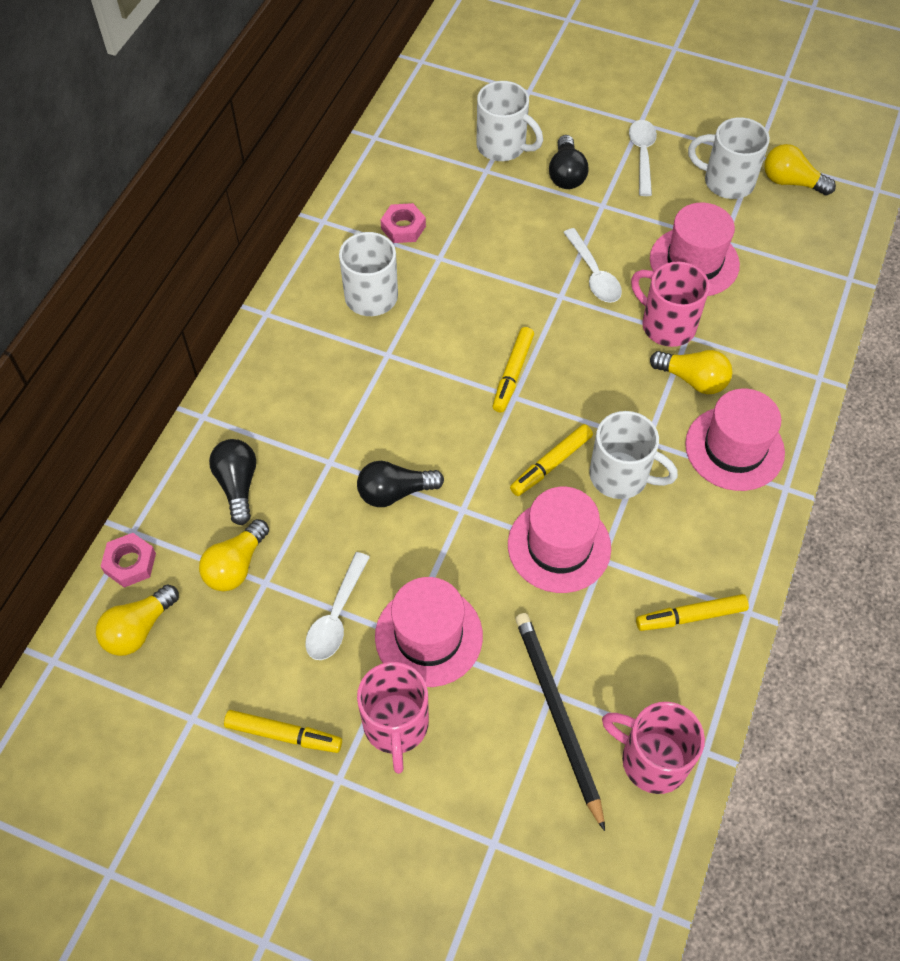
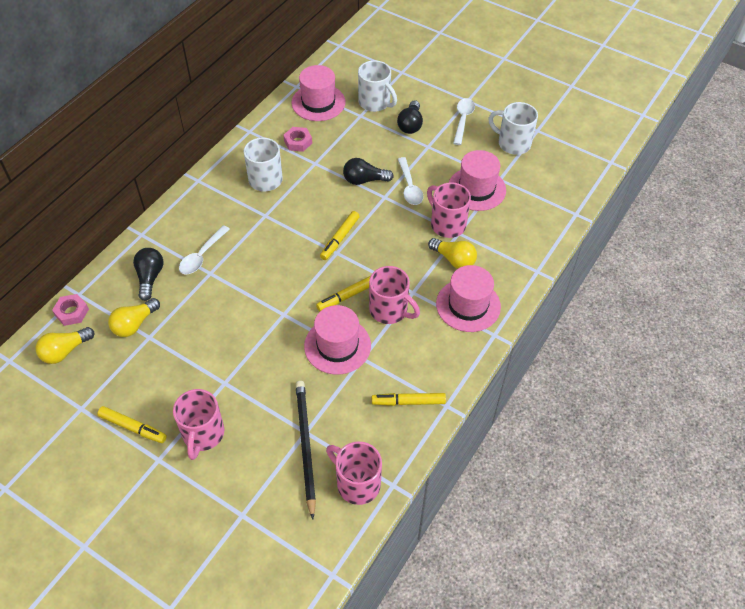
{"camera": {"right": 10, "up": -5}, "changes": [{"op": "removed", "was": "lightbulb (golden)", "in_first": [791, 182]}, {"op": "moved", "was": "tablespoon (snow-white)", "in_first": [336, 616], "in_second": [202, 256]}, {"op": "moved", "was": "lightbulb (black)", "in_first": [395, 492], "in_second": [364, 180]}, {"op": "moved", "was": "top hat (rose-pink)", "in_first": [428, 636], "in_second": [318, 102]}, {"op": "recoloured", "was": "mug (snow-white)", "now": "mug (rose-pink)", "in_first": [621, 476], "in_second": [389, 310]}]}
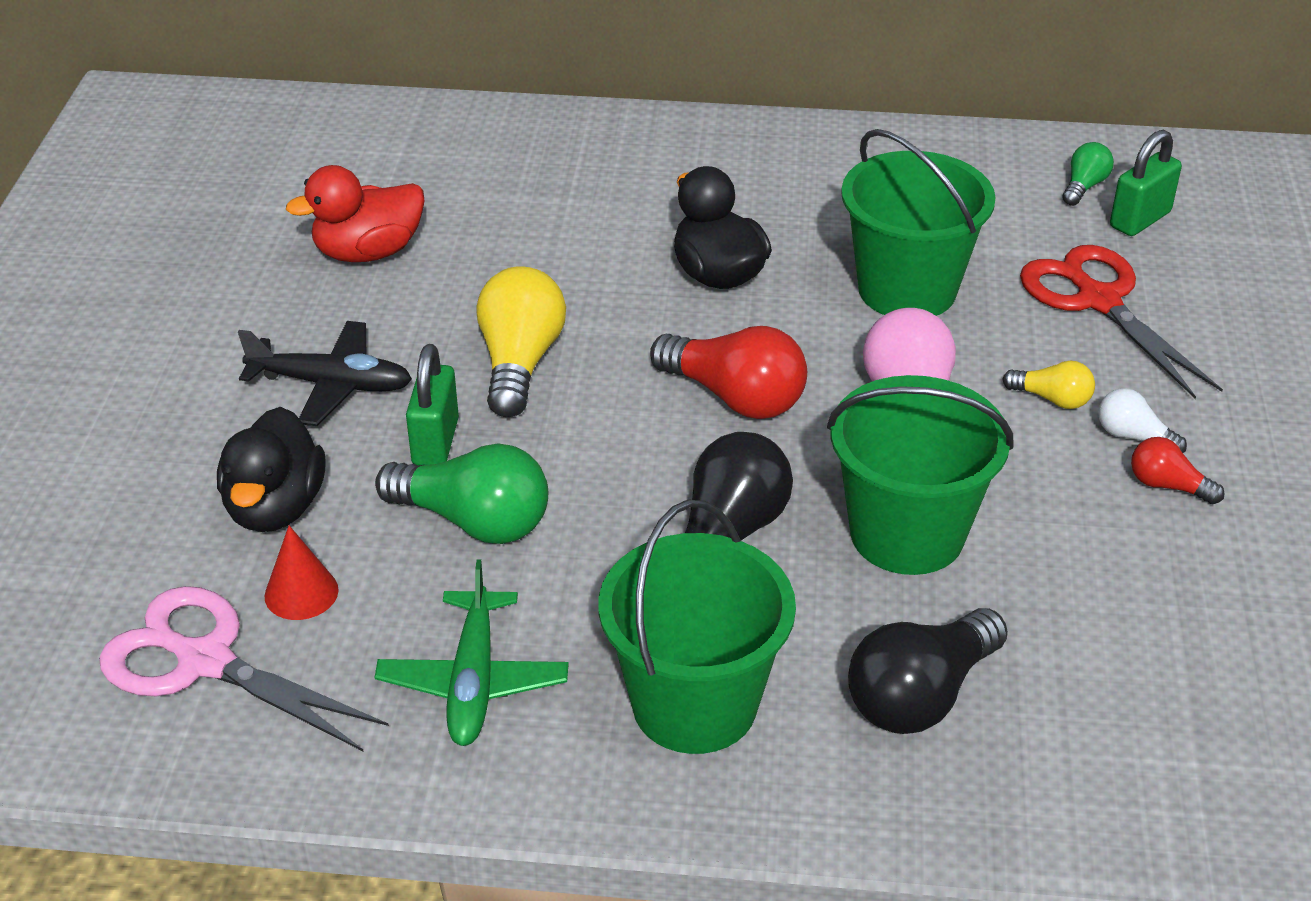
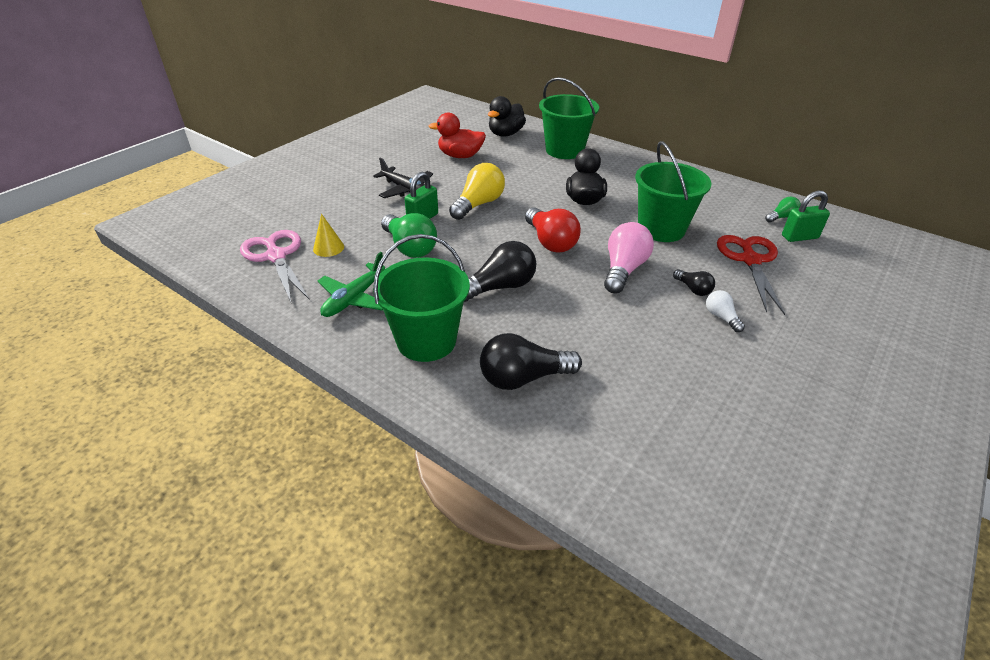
{"camera": {"right": 30, "up": 0}, "changes": [{"op": "removed", "was": "lightbulb (scarlet)", "in_first": [1167, 486]}, {"op": "moved", "was": "rubber duck (black)", "in_first": [275, 507], "in_second": [505, 134]}, {"op": "moved", "was": "pail (emerald)", "in_first": [907, 534], "in_second": [564, 150]}, {"op": "recoloured", "was": "solid cone (scarlet)", "now": "solid cone (golden)", "in_first": [301, 593], "in_second": [328, 248]}, {"op": "recoloured", "was": "lightbulb (golden)", "now": "lightbulb (black)", "in_first": [1052, 399], "in_second": [693, 289]}]}
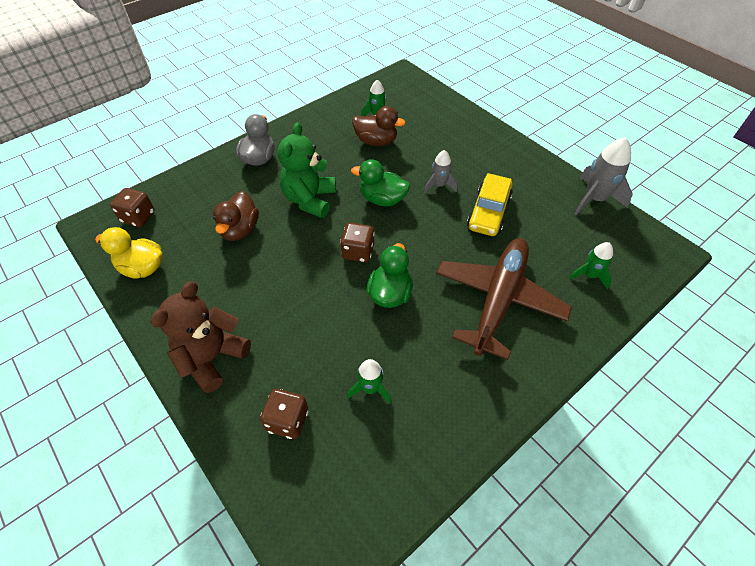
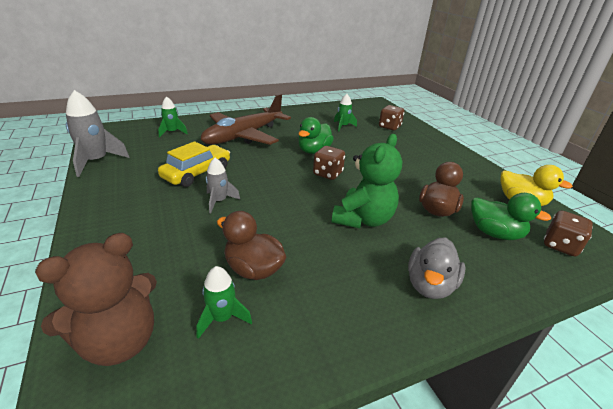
{"camera": {"right": -165, "up": -20}, "changes": [{"op": "moved", "was": "teddy bear (brown)", "in_first": [212, 357], "in_second": [119, 341]}, {"op": "moved", "was": "rubber duck (emerald)", "in_first": [382, 199], "in_second": [494, 233]}]}
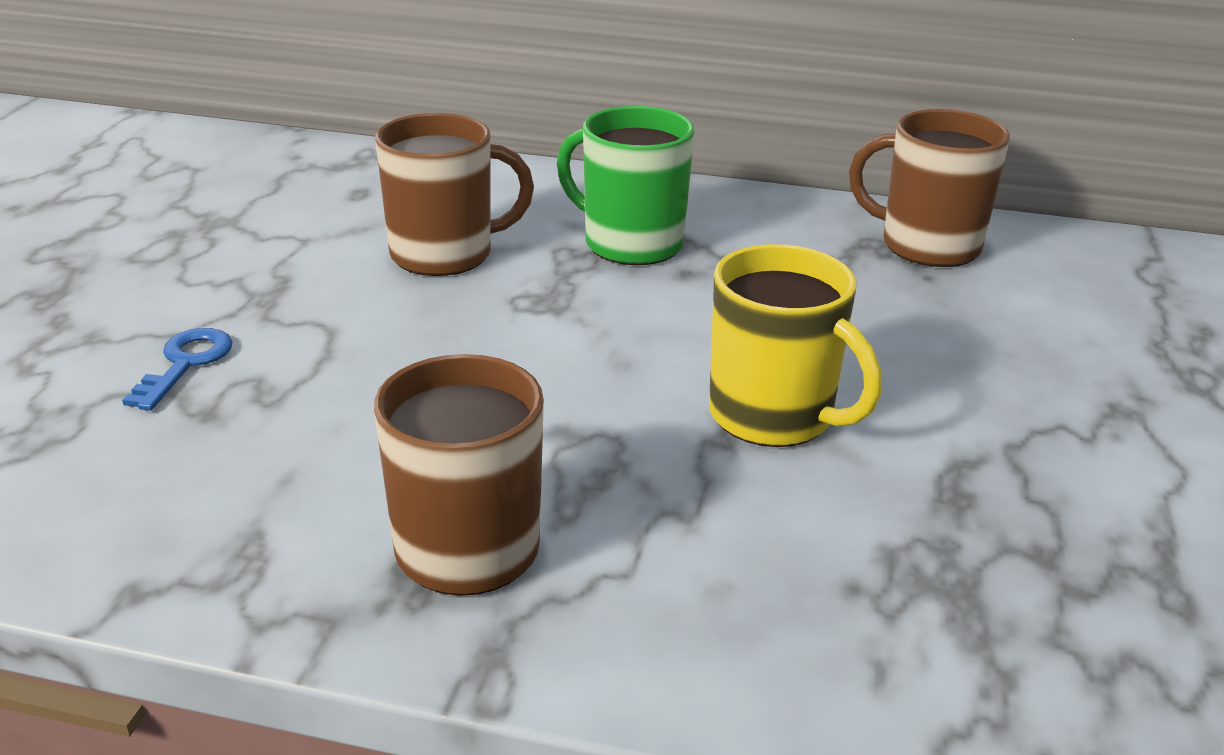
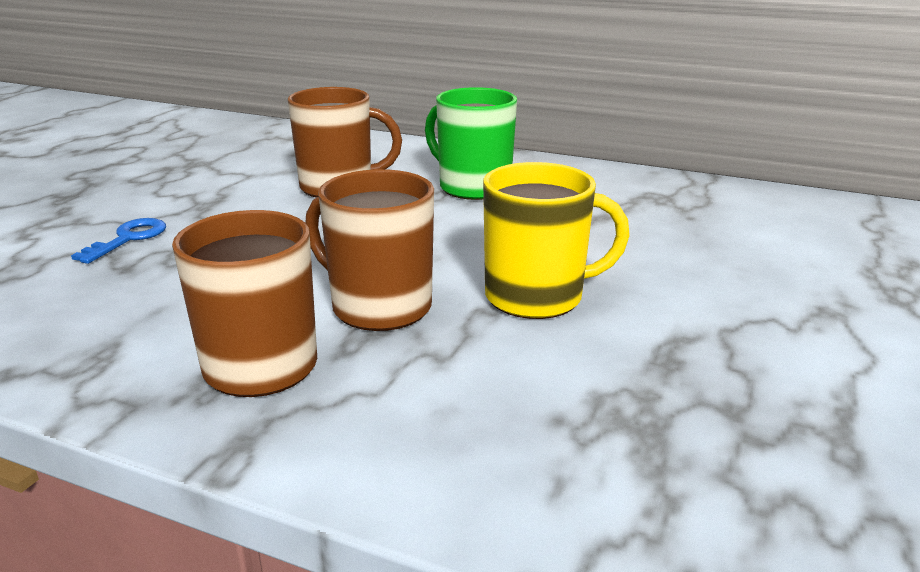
{"camera": {"right": 10, "up": -5}, "changes": [{"op": "moved", "was": "mug (brown)", "in_first": [927, 246], "in_second": [379, 306]}, {"op": "turned", "was": "mug (golden)", "in_first": [774, 416], "in_second": [537, 297], "clockwise": -60}]}
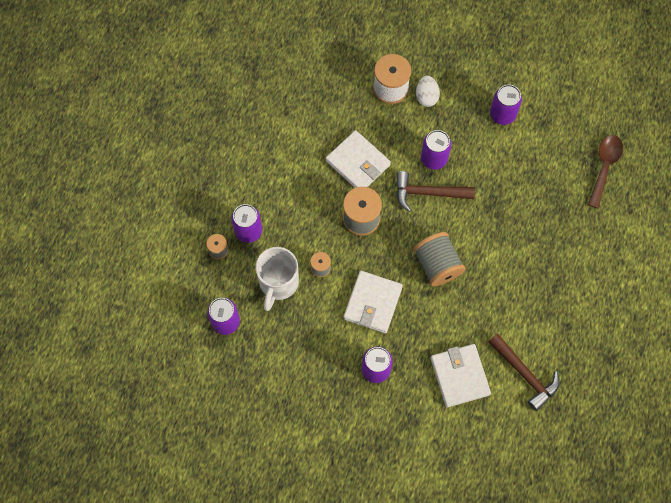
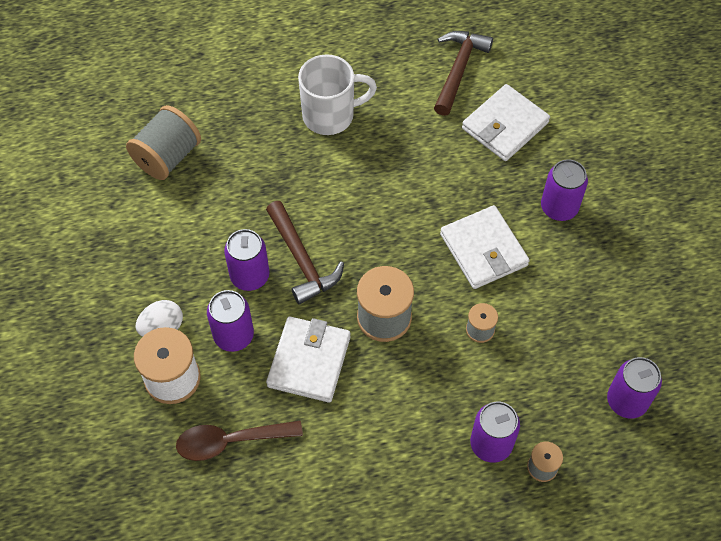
{"camera": {"right": -120, "up": -10}, "changes": [{"op": "moved", "was": "mug (snow-white)", "in_first": [278, 283], "in_second": [330, 115]}, {"op": "moved", "was": "spool (grey)", "in_first": [437, 265], "in_second": [167, 157]}, {"op": "moved", "was": "can (violet)", "in_first": [502, 114], "in_second": [233, 336]}, {"op": "moved", "was": "tablespoon (brown)", "in_first": [604, 167], "in_second": [231, 441]}, {"op": "turned", "was": "billfold (snow-white)", "in_first": [373, 303], "in_second": [483, 250], "clockwise": 75}]}
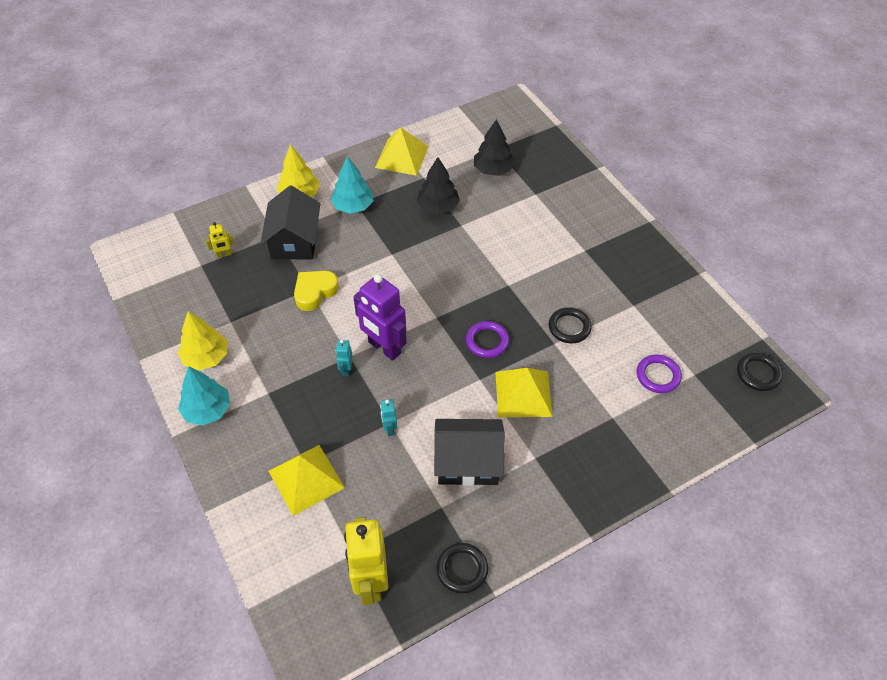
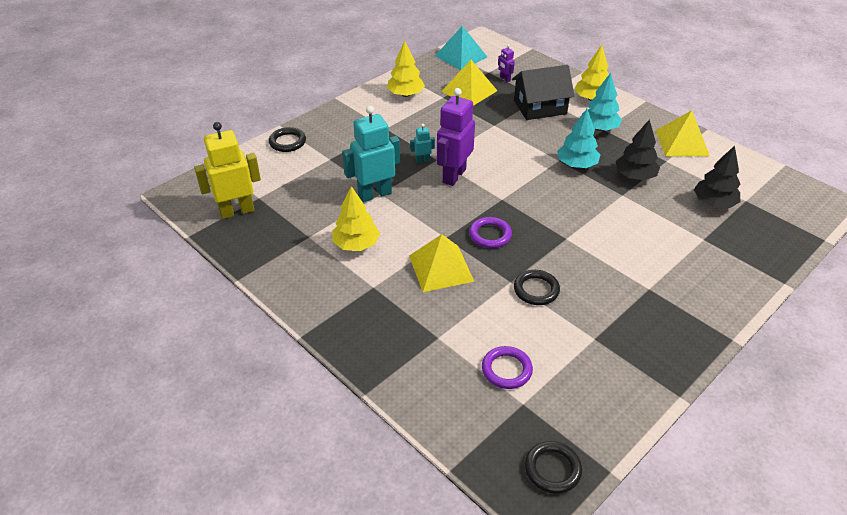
{"camera": {"right": 75, "up": -10}, "changes": [{"op": "removed", "was": "heart (golden)", "in_first": [315, 292]}, {"op": "added", "now": "pyramid (teal)", "in_second": [461, 56]}, {"op": "moved", "was": "toy tree (teal)", "in_first": [207, 410], "in_second": [576, 164]}, {"op": "moved", "was": "pyramid (golden)", "in_first": [306, 479], "in_second": [469, 91]}, {"op": "moved", "was": "ring (black)", "in_first": [462, 569], "in_second": [287, 142]}, {"op": "replaced", "was": "toy house (black)", "now": "toy tree (golden)", "in_first": [468, 462], "in_second": [356, 244]}, {"op": "recoloured", "was": "robot (golden)", "now": "robot (violet)", "in_first": [224, 254], "in_second": [505, 79]}, {"op": "resized", "was": "robot (teal)", "in_first": [389, 428], "in_second": [374, 194], "ratio": 2.23}]}
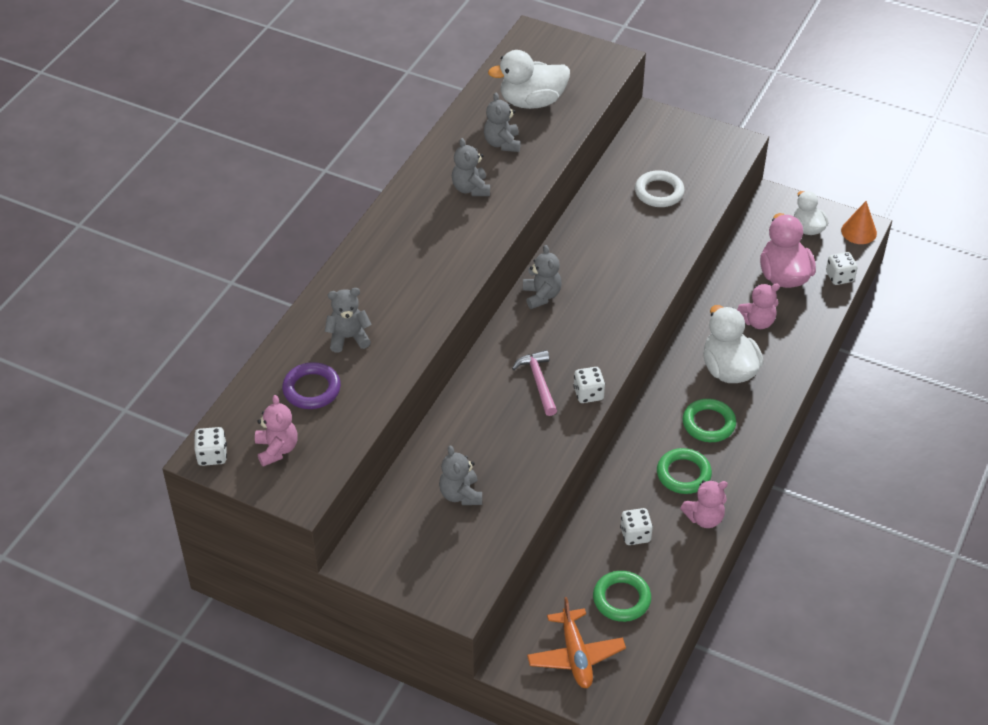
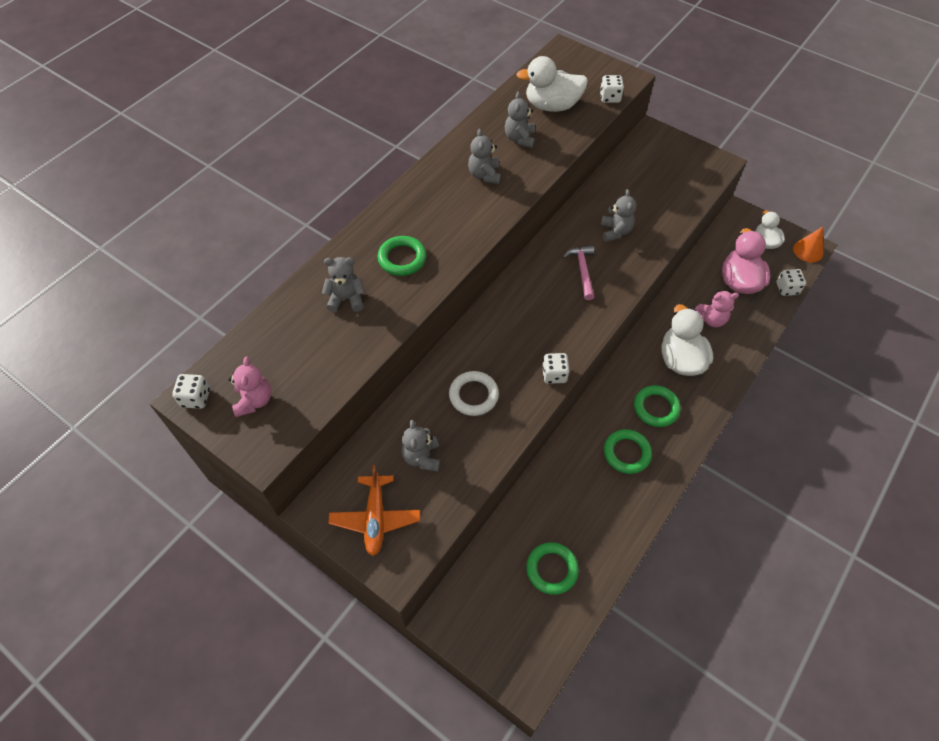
{"camera": {"right": 10, "up": 10}, "changes": [{"op": "removed", "was": "ring (violet)", "in_first": [311, 389]}, {"op": "removed", "was": "teddy bear (rose-pink)", "in_first": [704, 518]}, {"op": "added", "now": "ring (emerald)", "in_second": [402, 258]}, {"op": "moved", "was": "carpenter's hammer (rose-pink)", "in_first": [538, 382], "in_second": [582, 271]}, {"op": "moved", "was": "teddy bear (grey)", "in_first": [541, 295], "in_second": [615, 231]}, {"op": "moved", "was": "plane (bright orange)", "in_first": [575, 655], "in_second": [375, 518]}, {"op": "moved", "was": "die (snow-white)", "in_first": [635, 535], "in_second": [610, 98]}, {"op": "moved", "was": "ring (snow-white)", "in_first": [659, 192], "in_second": [473, 395]}]}
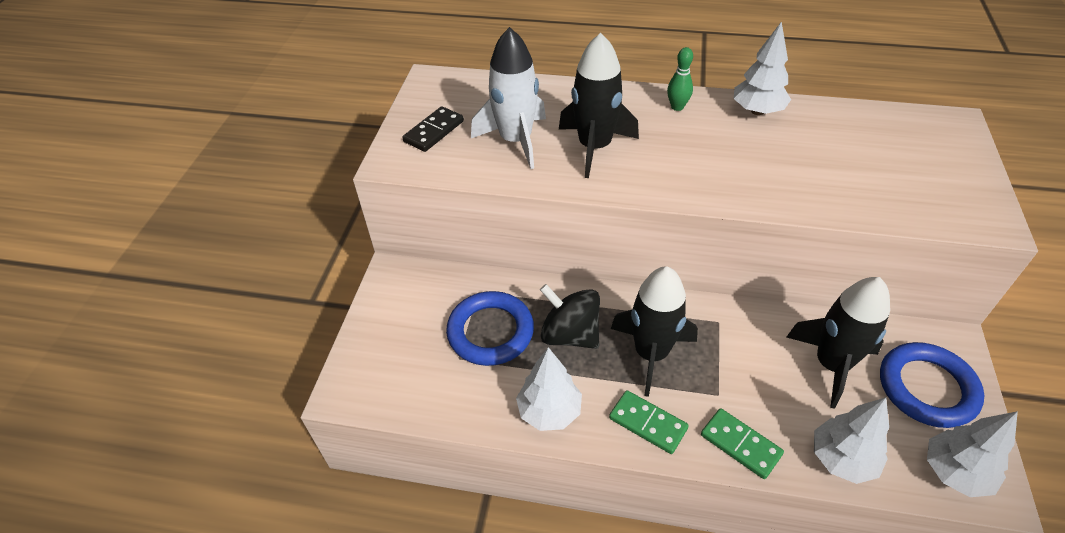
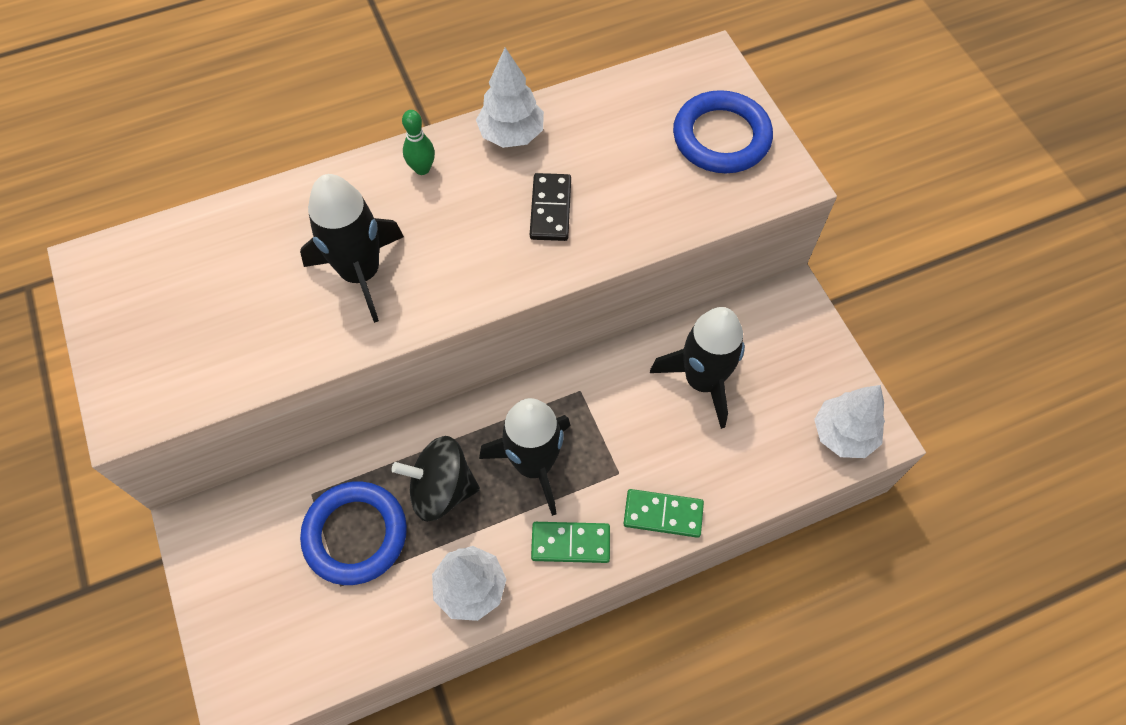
{"camera": {"right": -35, "up": 15}, "changes": [{"op": "removed", "was": "rocket (snow-white)", "in_first": [516, 140]}, {"op": "removed", "was": "toy tree (snow-white)", "in_first": [842, 459]}, {"op": "moved", "was": "domino (black)", "in_first": [434, 131], "in_second": [551, 209]}, {"op": "moved", "was": "ring (cobalt)", "in_first": [927, 388], "in_second": [721, 137]}]}
